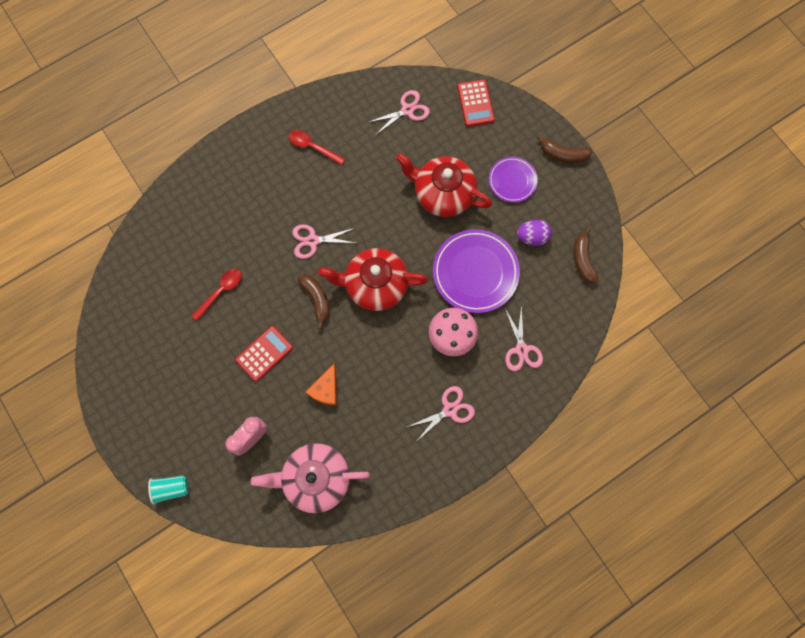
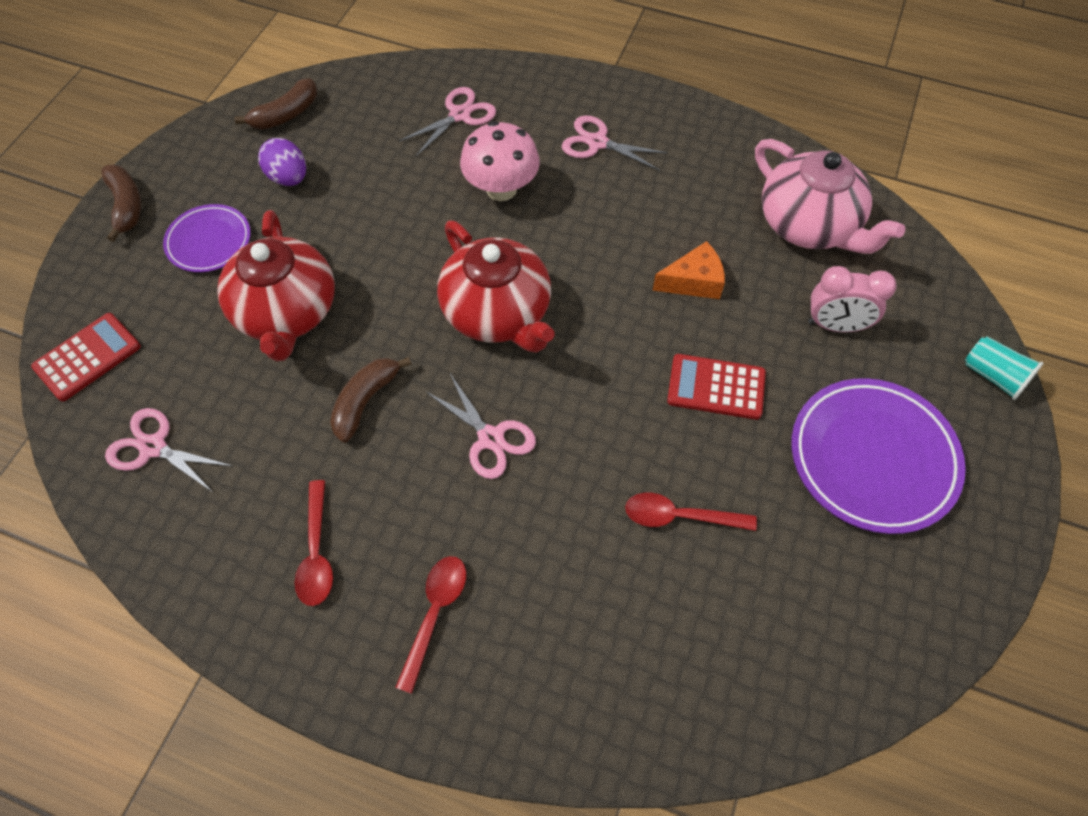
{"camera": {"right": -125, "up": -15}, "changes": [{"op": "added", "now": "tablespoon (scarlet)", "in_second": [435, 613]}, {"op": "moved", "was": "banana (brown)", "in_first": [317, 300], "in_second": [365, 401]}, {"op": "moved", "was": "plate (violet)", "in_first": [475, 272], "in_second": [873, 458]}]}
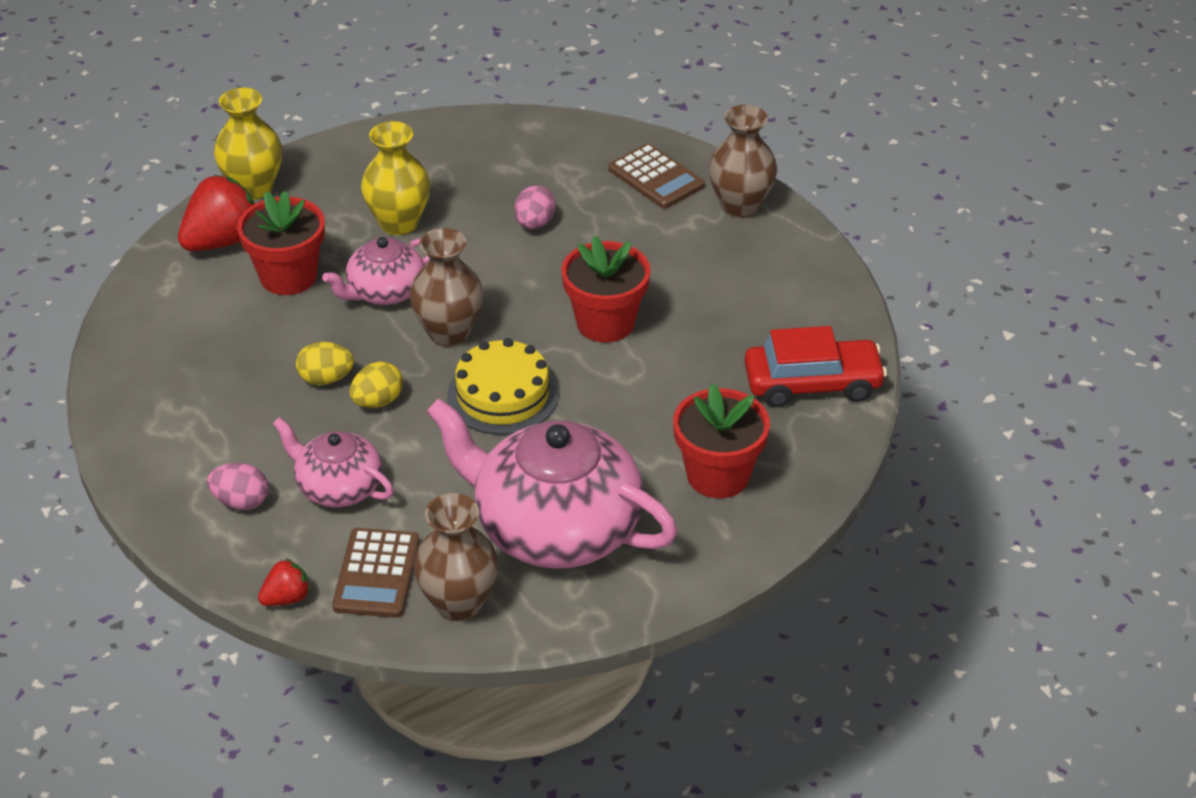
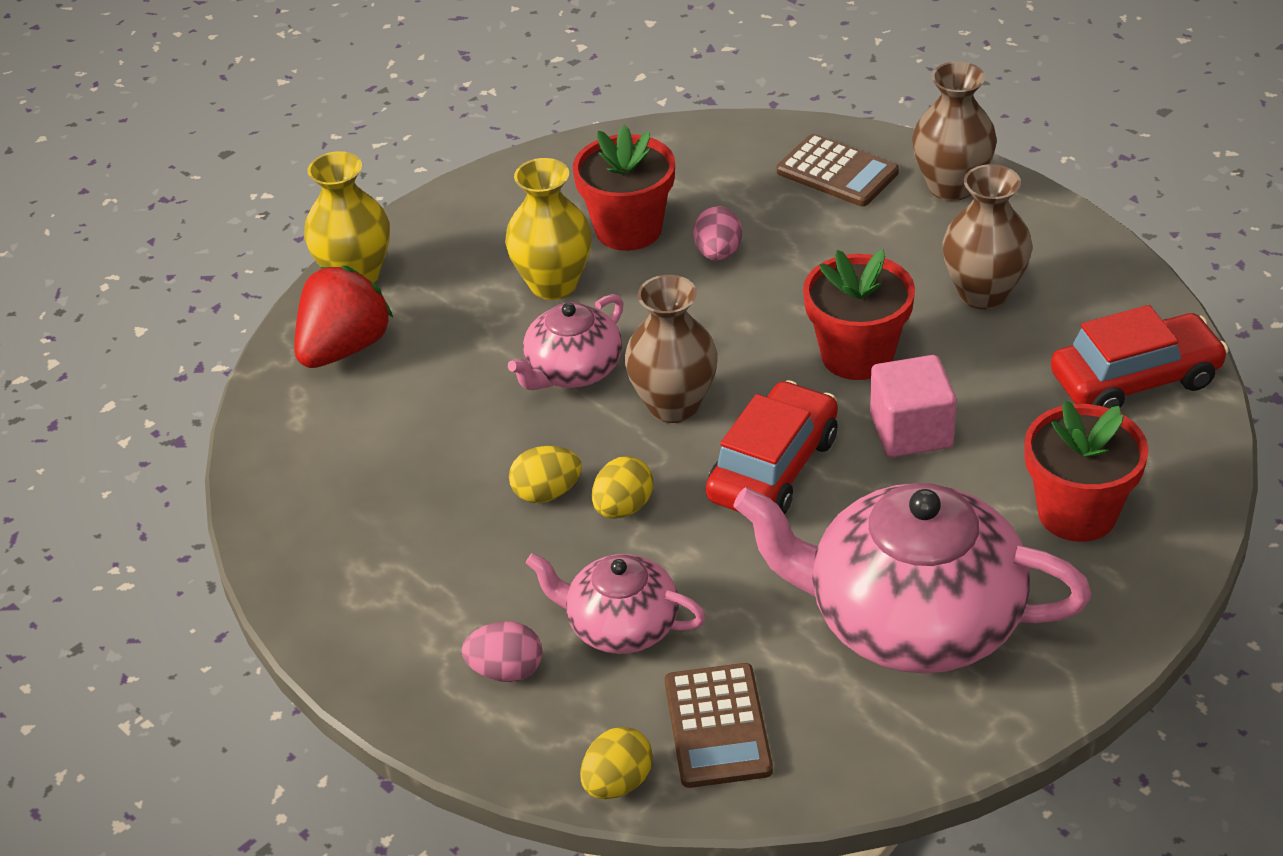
{"camera": {"right": -10, "up": 0}, "changes": [{"op": "added", "now": "block (rose-pink)", "in_second": [911, 431]}, {"op": "moved", "was": "plant pot (scarlet)", "in_first": [288, 276], "in_second": [628, 229]}, {"op": "moved", "was": "vase (brown)", "in_first": [459, 603], "in_second": [983, 293]}, {"op": "replaced", "was": "strawberry (scarlet)", "now": "egg (golden)", "in_first": [287, 598], "in_second": [617, 783]}, {"op": "replaced", "was": "gateau (golden)", "now": "car (scarlet)", "in_first": [502, 395], "in_second": [773, 468]}]}
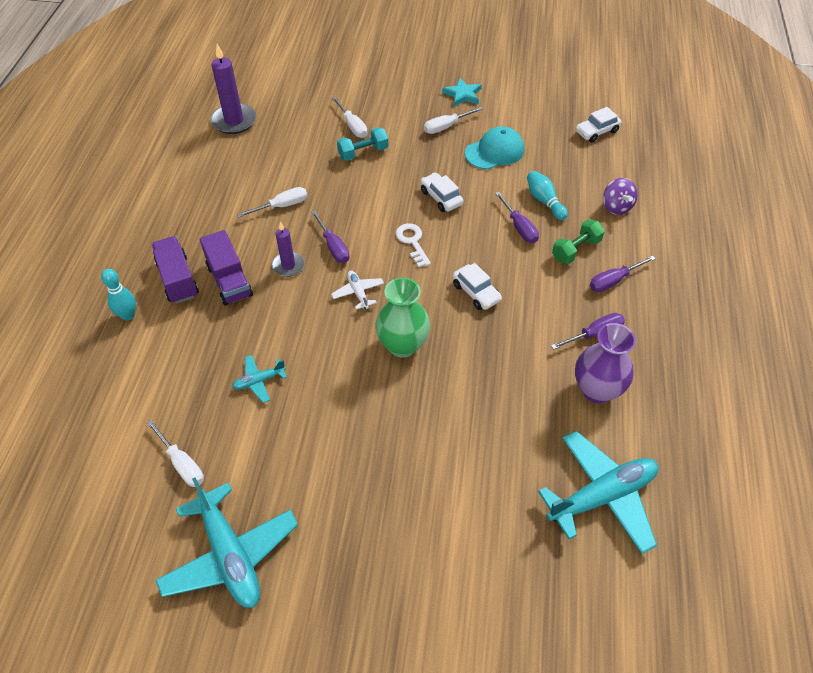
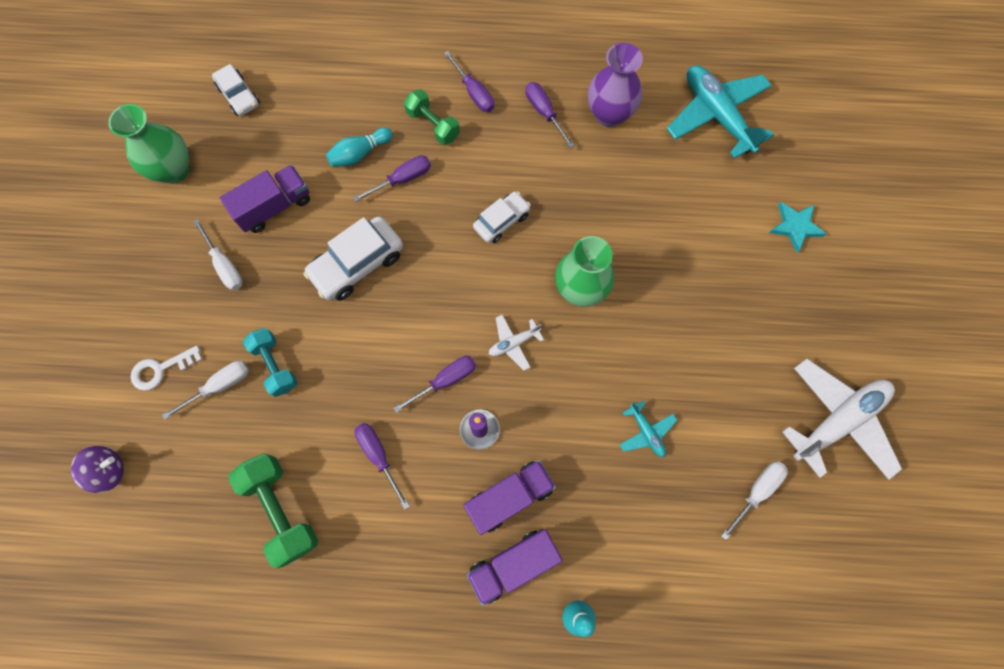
{"camera": {"right": -95, "up": 20}, "changes": [{"op": "removed", "was": "candle (violet)", "in_first": [234, 121]}, {"op": "added", "now": "vase (emerald)", "in_second": [174, 170]}, {"op": "added", "now": "free weight (emerald)", "in_second": [281, 510]}, {"op": "moved", "was": "key (snow-white)", "in_first": [412, 242], "in_second": [161, 369]}, {"op": "moved", "was": "star shape (teal)", "in_first": [463, 94], "in_second": [795, 226]}, {"op": "moved", "was": "whirligig (violet)", "in_first": [616, 207], "in_second": [108, 470]}, {"op": "replaced", "was": "cap (teal)", "now": "truck (violet)", "in_first": [494, 151], "in_second": [274, 207]}, {"op": "recoloured", "was": "plane (teal)", "now": "plane (snow-white)", "in_first": [230, 554], "in_second": [837, 421]}, {"op": "recoloured", "was": "flat screwdriver (snow-white)", "now": "flat screwdriver (violet)", "in_first": [282, 206], "in_second": [378, 456]}, {"op": "resized", "was": "car (snow-white)", "in_first": [441, 197], "in_second": [357, 264], "ratio": 1.6}]}
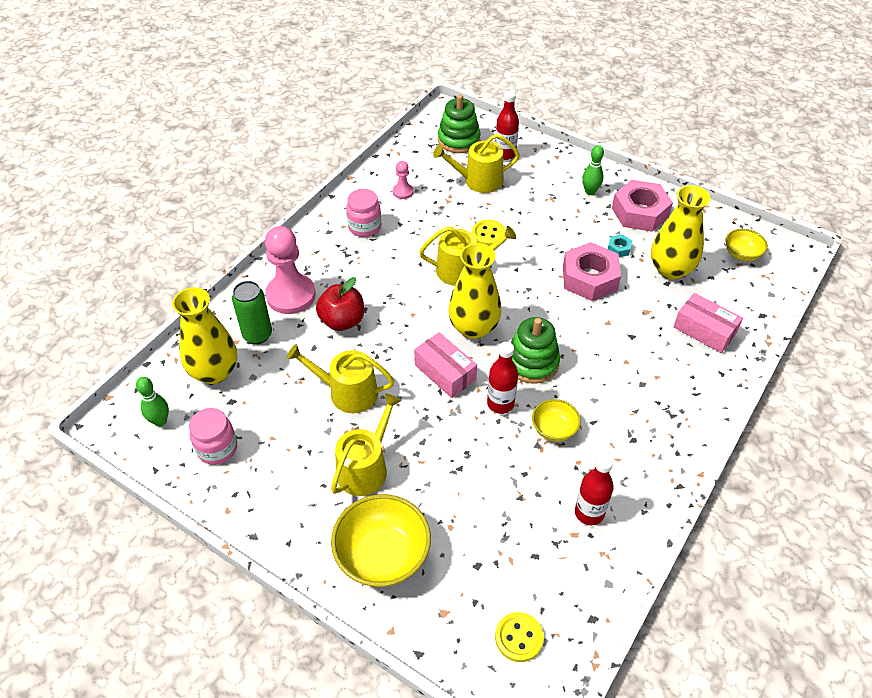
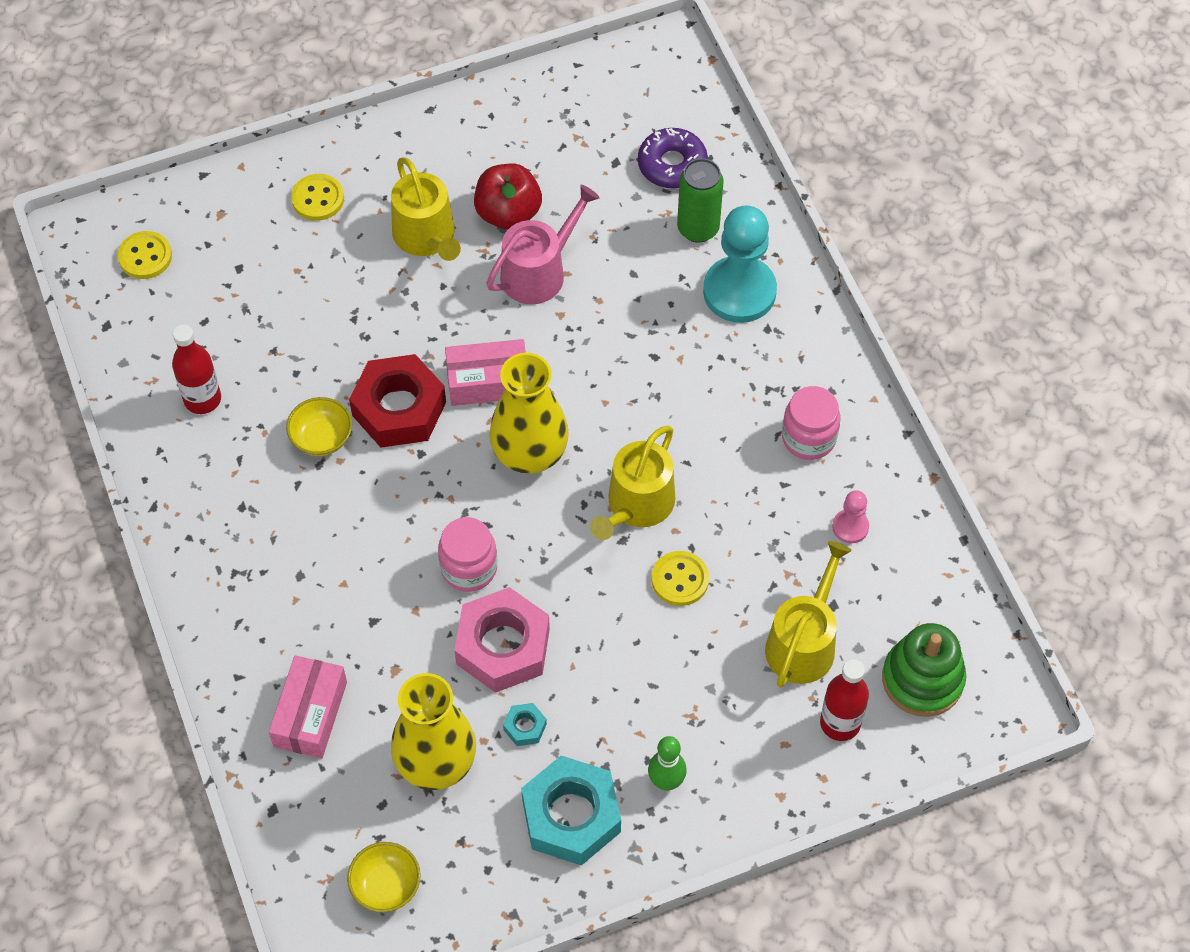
{"camera": {"right": 125, "up": 10}, "changes": [{"op": "removed", "was": "bowling pin (emerald)", "in_first": [160, 421]}, {"op": "removed", "was": "stacking toy (emerald)", "in_first": [532, 362]}, {"op": "moved", "was": "preserve jar (rose-pink)", "in_first": [217, 448], "in_second": [469, 568]}, {"op": "moved", "was": "toy apple (scarlet)", "in_first": [342, 321], "in_second": [508, 213]}, {"op": "replaced", "was": "vase (golden)", "now": "doughnut (violet)", "in_first": [214, 372], "in_second": [672, 165]}, {"op": "replaced", "was": "deep dish (golden)", "now": "button (golden)", "in_first": [382, 555], "in_second": [318, 199]}, {"op": "replaced", "was": "bottle (scarlet)", "now": "nut (scarlet)", "in_first": [500, 403], "in_second": [399, 409]}, {"op": "recoloured", "was": "game pawn (rose-pink)", "now": "game pawn (teal)", "in_first": [291, 295], "in_second": [739, 291]}, {"op": "recoloured", "was": "watering can (golden)", "now": "watering can (rose-pink)", "in_first": [347, 392], "in_second": [539, 272]}, {"op": "recoloured", "was": "nut (rose-pink)", "now": "nut (teal)", "in_first": [639, 212], "in_second": [571, 816]}, {"op": "turned", "was": "package (rose-pink)", "in_first": [704, 330], "in_second": [310, 714], "clockwise": -60}]}
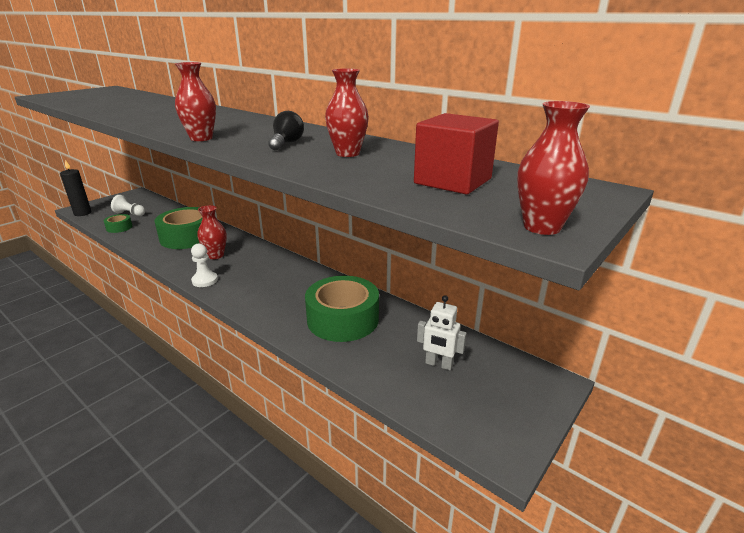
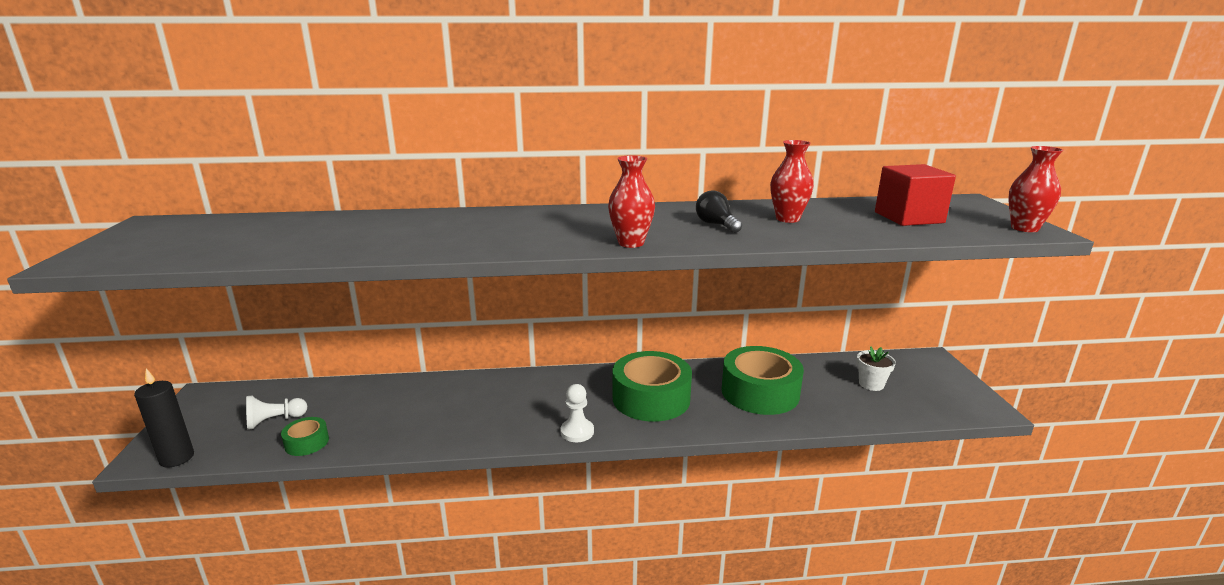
{"camera": {"right": -45, "up": -5}, "changes": [{"op": "removed", "was": "vase (scarlet)", "in_first": [216, 255]}, {"op": "moved", "was": "roll of tape (emerald)", "in_first": [187, 237], "in_second": [651, 398]}, {"op": "replaced", "was": "robot (snow-white)", "now": "plant pot (snow-white)", "in_first": [439, 364], "in_second": [871, 384]}]}
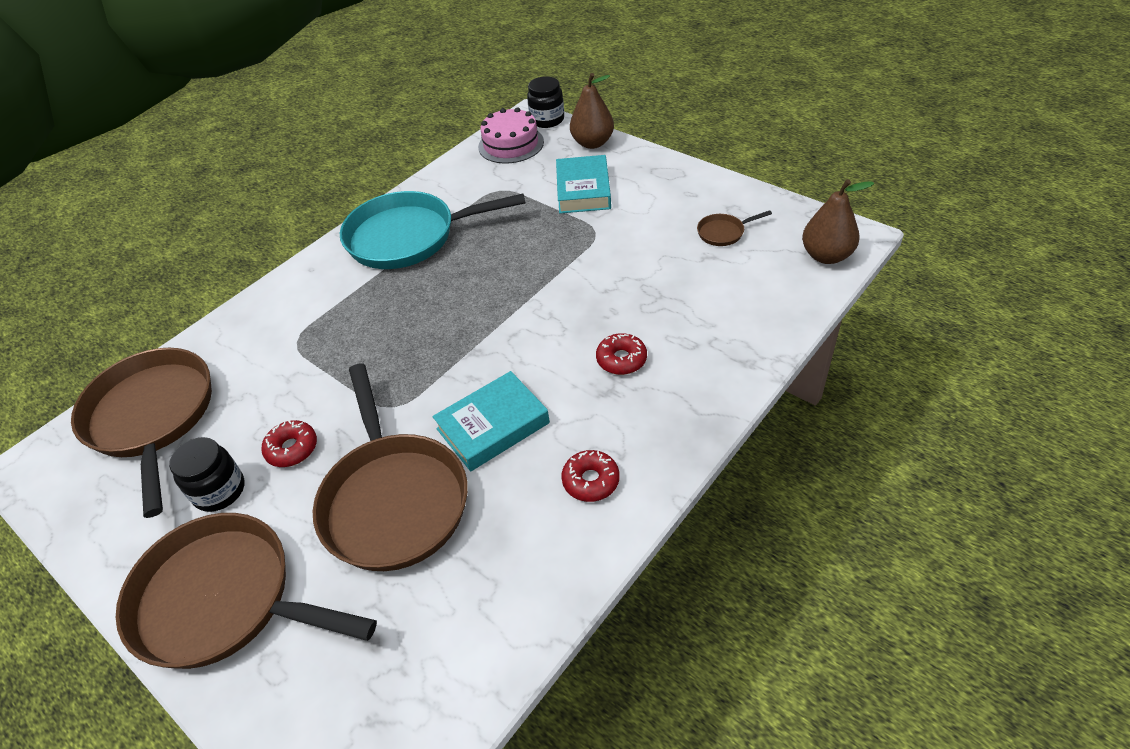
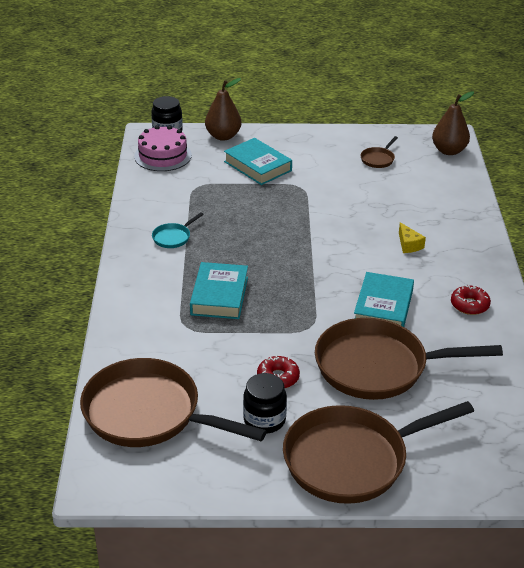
{"camera": {"right": -45, "up": -10}, "changes": [{"op": "added", "now": "book (teal)", "in_second": [219, 296]}, {"op": "replaced", "was": "doughnut (scarlet)", "now": "cheese wedge (golden)", "in_first": [621, 359], "in_second": [408, 245]}, {"op": "turned", "was": "pan (brown)", "in_first": [393, 499], "in_second": [378, 366], "clockwise": 150}, {"op": "resized", "was": "pan (teal)", "in_first": [409, 237], "in_second": [173, 237], "ratio": 0.4}]}
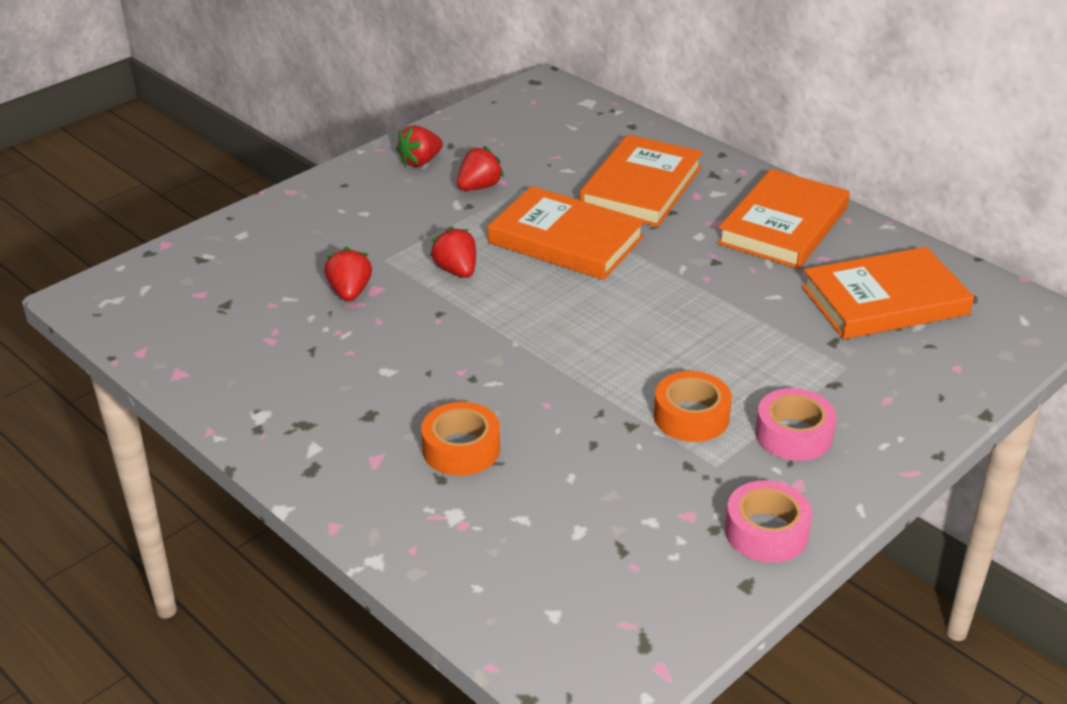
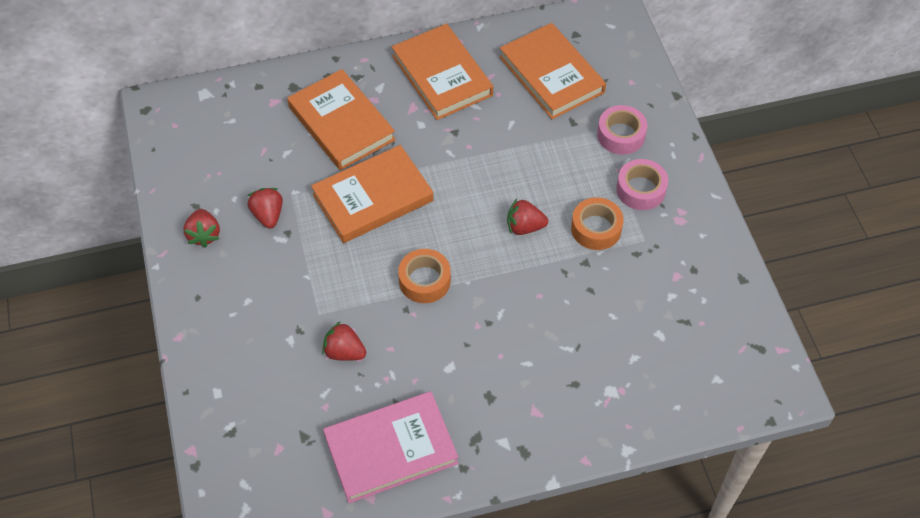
{"camera": {"right": -60, "up": 20}, "changes": [{"op": "added", "now": "book (rose-pink)", "in_second": [391, 449]}, {"op": "moved", "was": "roll of tape (bright orange)", "in_first": [461, 449], "in_second": [424, 280]}, {"op": "moved", "was": "strawberry (scarlet)", "in_first": [456, 271], "in_second": [524, 227]}, {"op": "moved", "was": "roll of tape (rose-pink)", "in_first": [766, 532], "in_second": [621, 135]}, {"op": "turned", "was": "book (bright orange)", "in_first": [884, 300], "in_second": [551, 75], "clockwise": -45}]}
